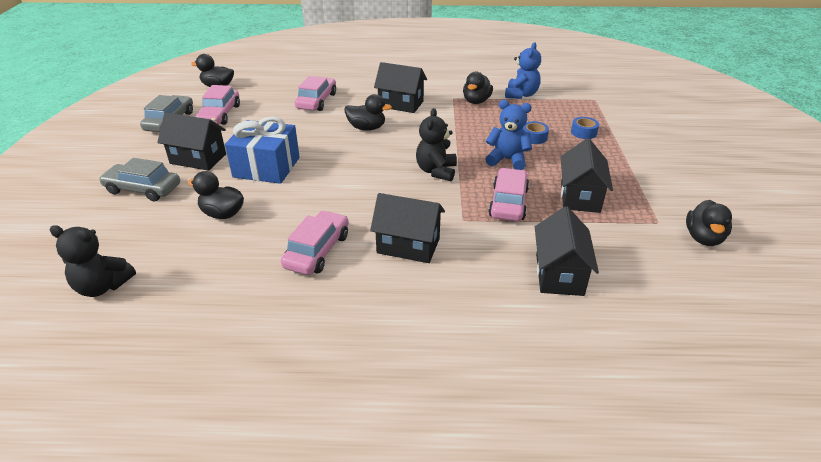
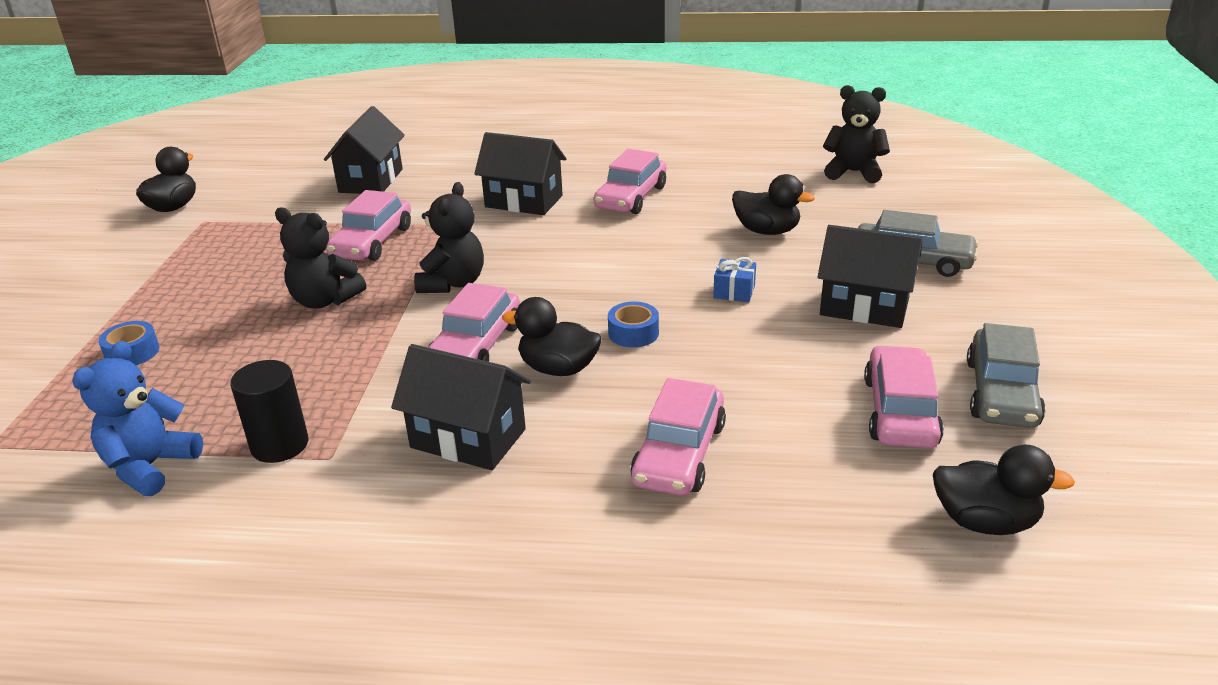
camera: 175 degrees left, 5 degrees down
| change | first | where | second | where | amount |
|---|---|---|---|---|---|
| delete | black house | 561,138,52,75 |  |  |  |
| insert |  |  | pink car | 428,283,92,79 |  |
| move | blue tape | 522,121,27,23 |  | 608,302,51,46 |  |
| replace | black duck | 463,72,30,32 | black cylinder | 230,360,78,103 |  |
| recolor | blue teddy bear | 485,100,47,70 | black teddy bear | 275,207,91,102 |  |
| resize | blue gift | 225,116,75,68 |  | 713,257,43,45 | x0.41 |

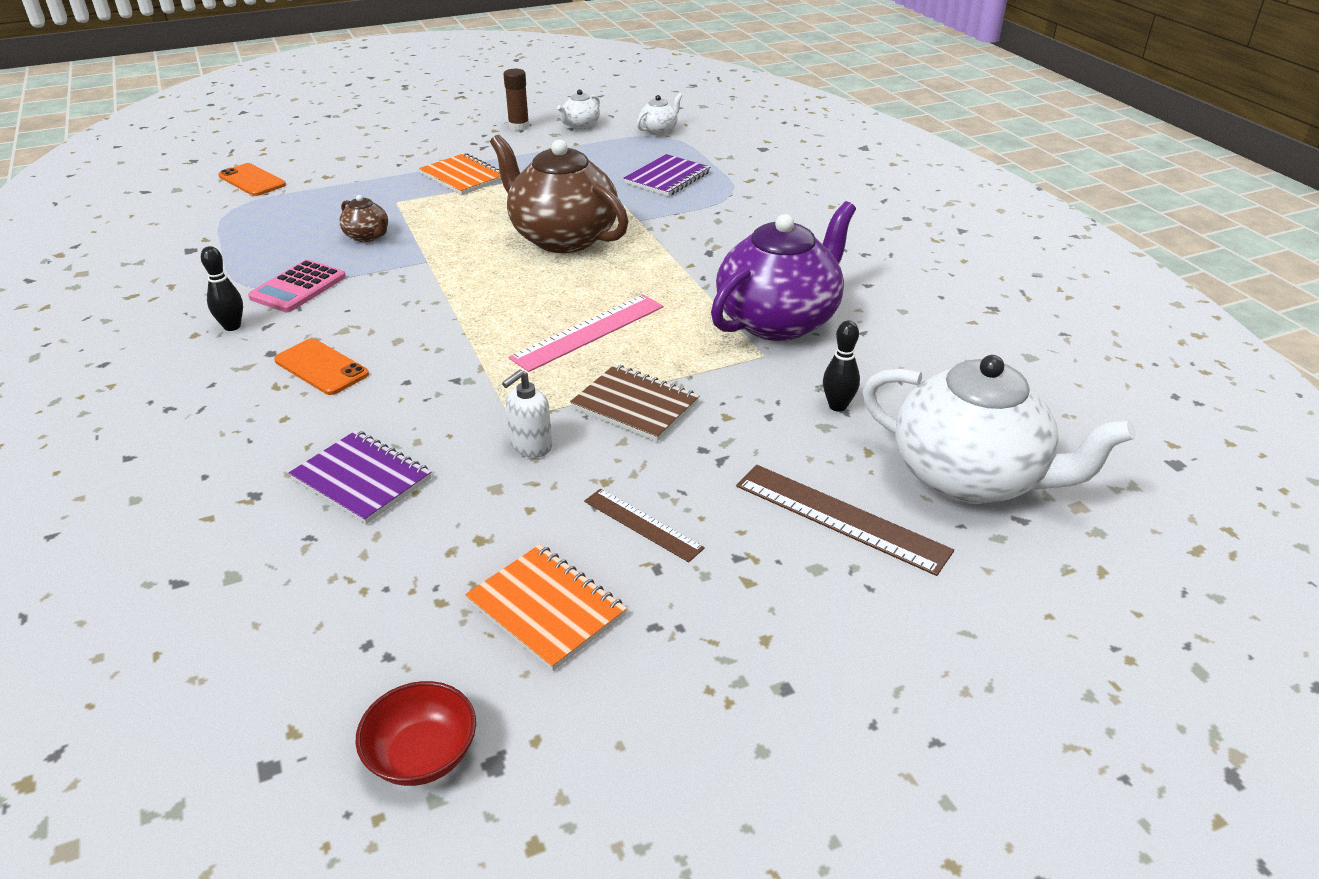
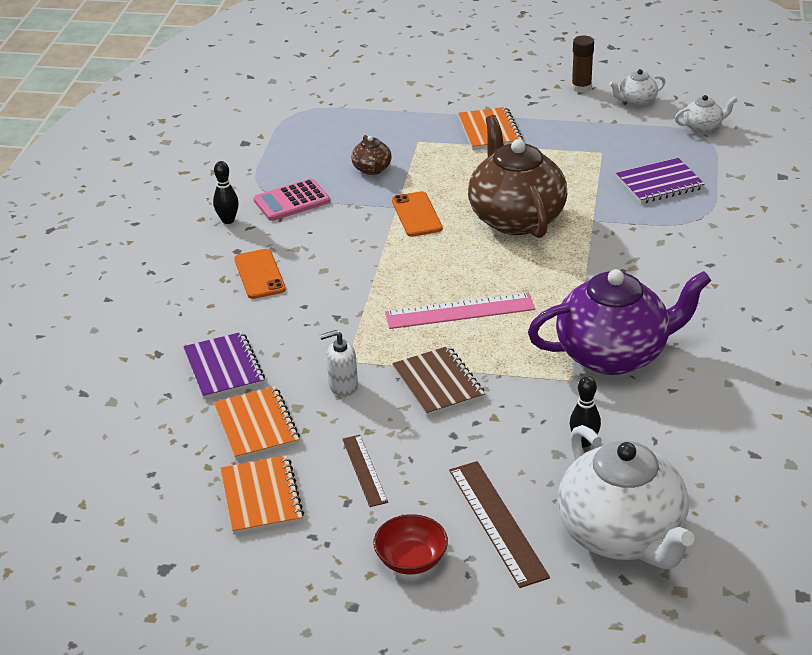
camera: 35 degrees right, 0 degrees up
| change | first | where | second | where | amount |
|---|---|---|---|---|---|
| insert |  |  | orange notebook | 214,386,86,74 |  |
| move | orange phone | 218,163,68,33 |  | 392,191,51,46 |  |
| move | red bowl | 355,681,121,105 |  | 373,514,75,61 |  |

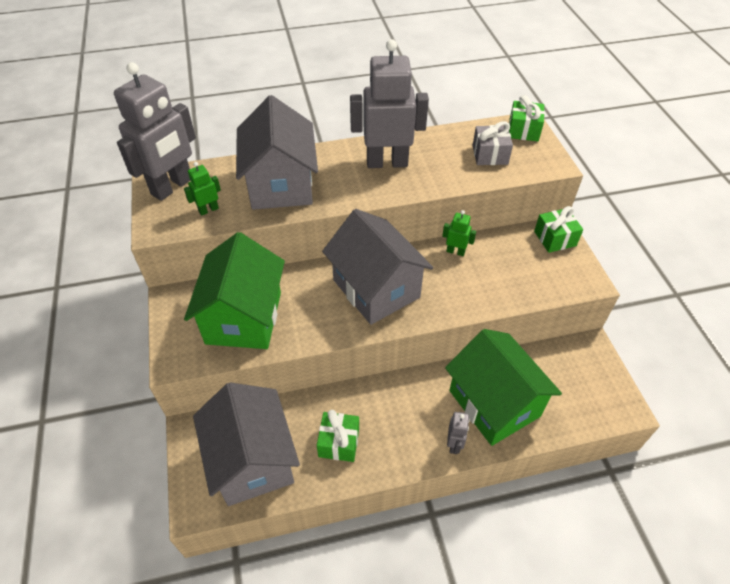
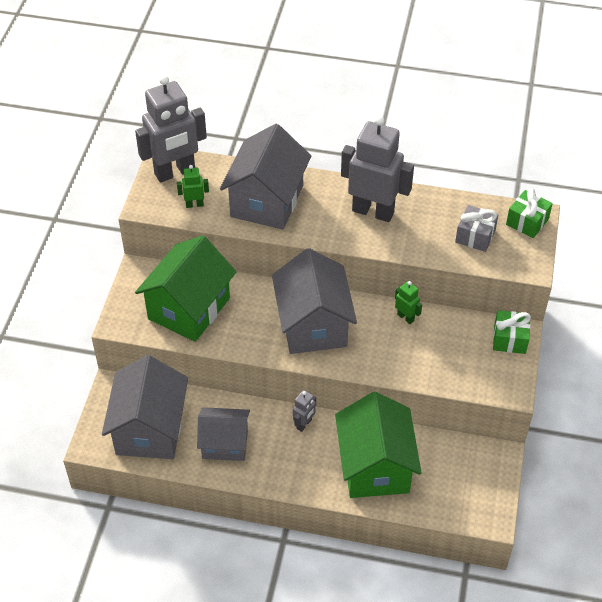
camera: 25 degrees right, 0 degrees up
| change | first | where | second | where | amount |
|---|---|---|---|---|---|
| move | grey robot | 447,412,23,42 |  | 293,390,23,42 |  |
| replace | green gift | 317,410,42,52 | grey house | 197,407,53,54 |  |

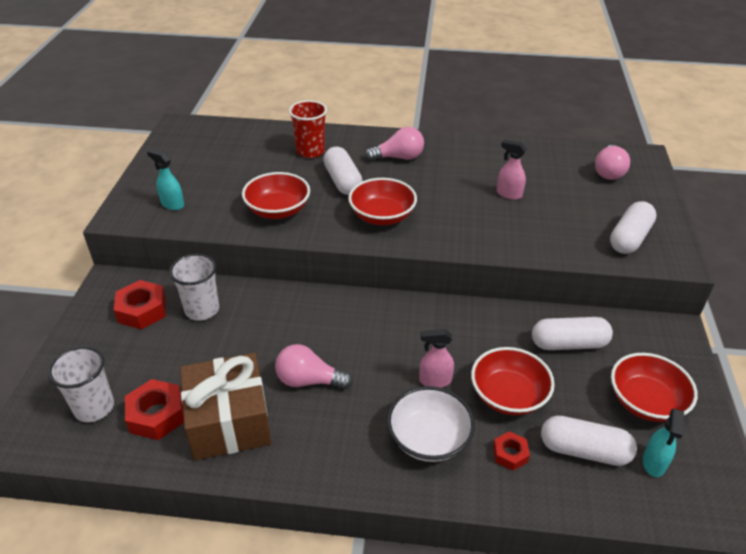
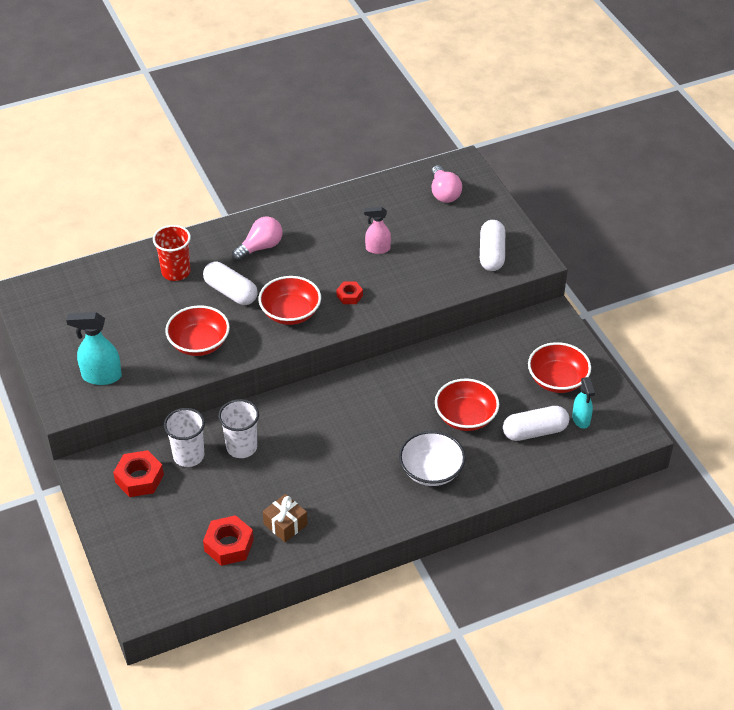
camera: 30 degrees left, 5 degrees up
| change | first | where | second | where | amount |
|---|---|---|---|---|---|
| delete | pink light bulb | 275,344,78,45 |  |  |  |
| delete | pink spray bottle | 419,329,35,59 |  |  |  |
| delete | white capsule | 532,317,81,33 |  |  |  |
| move | white cup | 48,346,66,76 |  | 218,399,41,59 |  |
| move | red nut | 493,431,37,40 |  | 337,282,26,22 |  |
| resize | turquoise spray bottle | 147,149,37,61 |  | 66,312,56,73 | x1.50 |
| resize | brown gift | 180,353,91,107 |  | 263,494,45,48 | x0.51 |

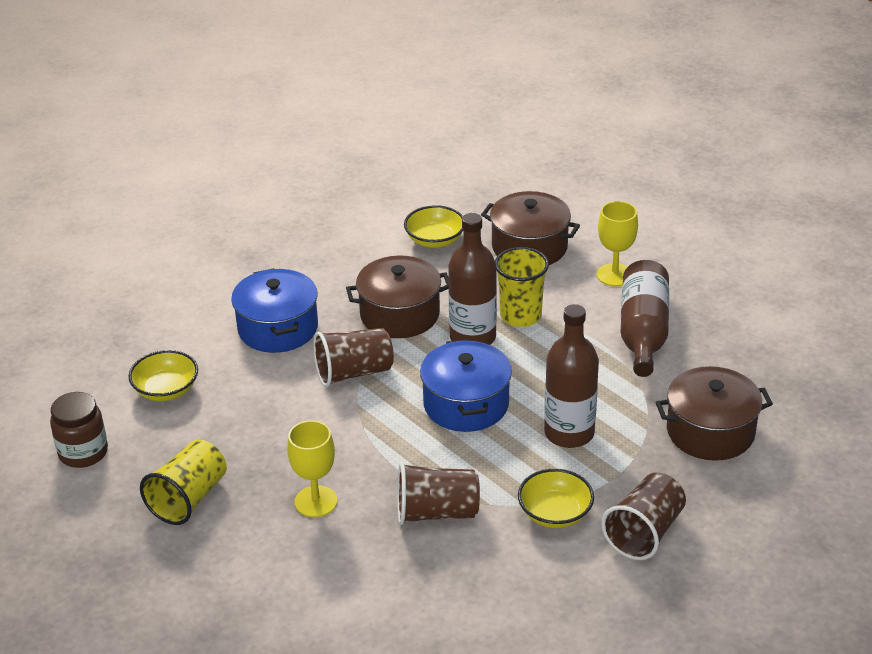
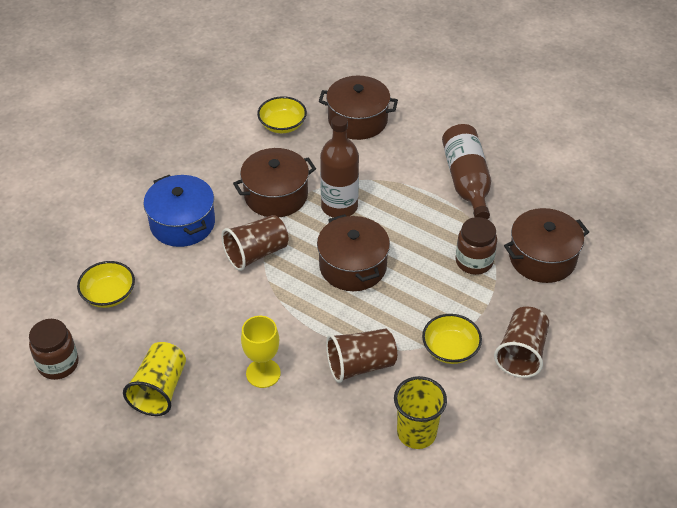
camera: 15 degrees left, 10 degrees up
| change | first | where | second | where | amount |
|---|---|---|---|---|---|
| delete | brown bottle | 544,304,55,144 |  |  |  |
| delete | yellow goblet | 597,201,41,85 |  |  |  |
| insert |  |  | brown jar | 455,217,42,58 |  |
| move | yellow cup | 495,247,54,80 |  | 394,376,53,73 |  |
| recolor | blue pot | 420,339,92,93 | brown pot | 317,214,73,77 |  |

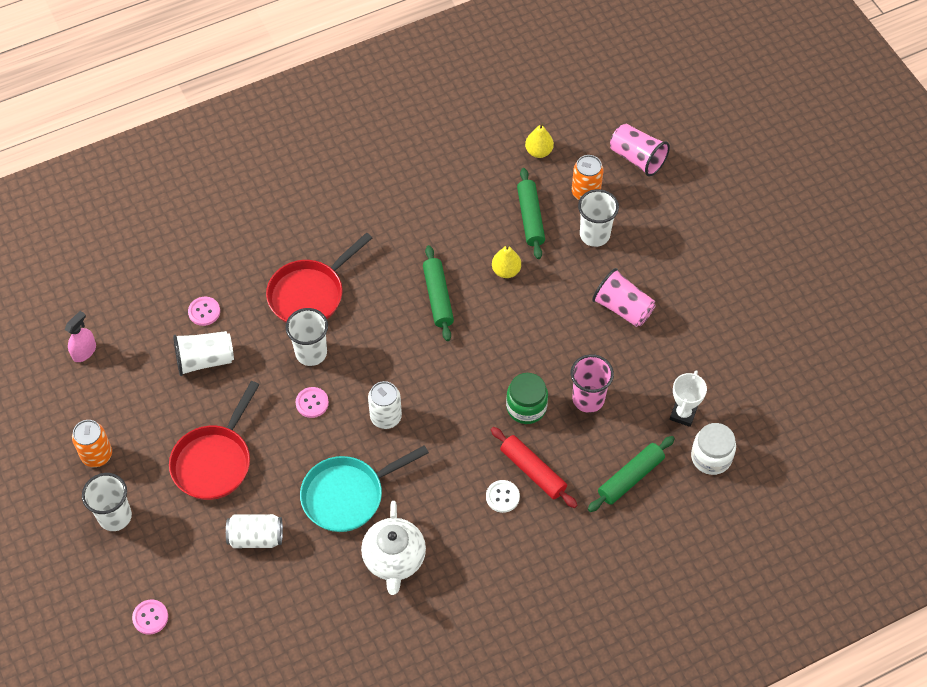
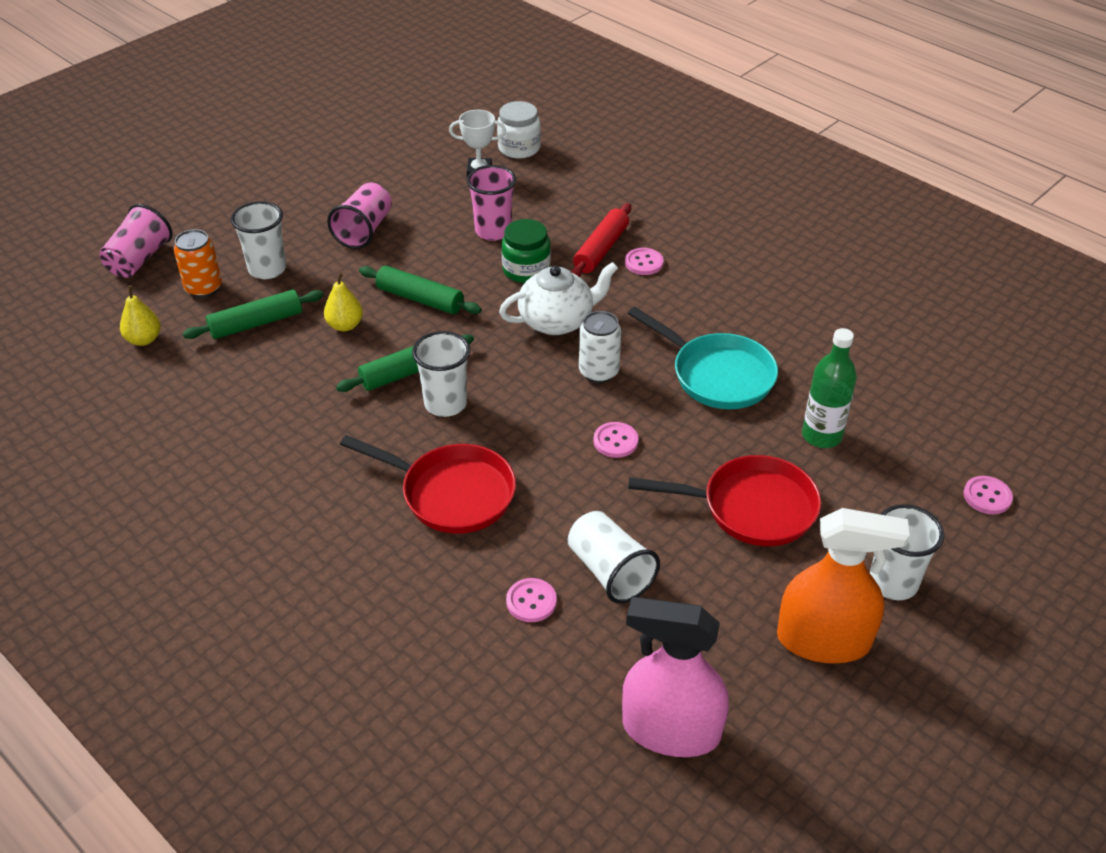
camera: 110 degrees left, 15 degrees down
| change | first | where | second | where | amount |
|---|---|---|---|---|---|
| move | white cup | 286,308,42,58 |  | 412,331,58,86 |  |
| move | white teapot | 361,501,65,94 |  | 499,262,119,73 |  |
| move | green rolling pin | 588,436,87,76 |  | 359,266,123,48 |  |
| replace | orange can | 72,420,40,47 | orange spray bottle | 777,508,132,156 |  |
| replace | white can | 226,514,57,34 | green bottle | 802,328,55,120 |  |
| recolor | white button | 486,480,34,33 | pink button | 625,248,38,27 |  |
| resize | pink spray bottle | 65,311,31,51 |  | 622,597,107,160 | x2.00 |

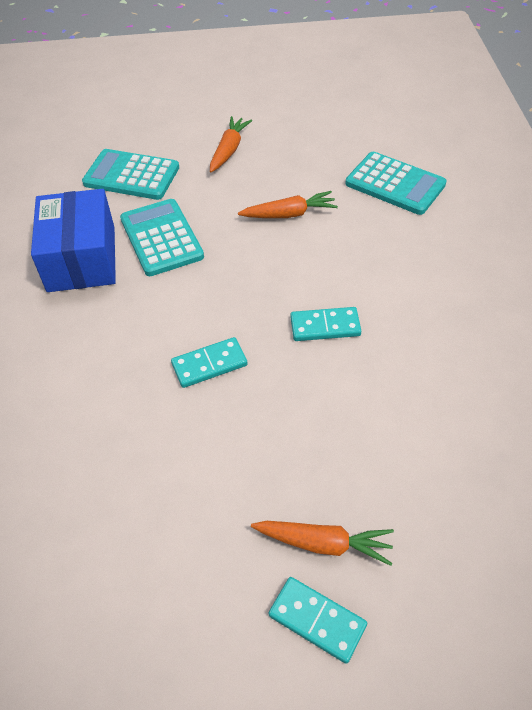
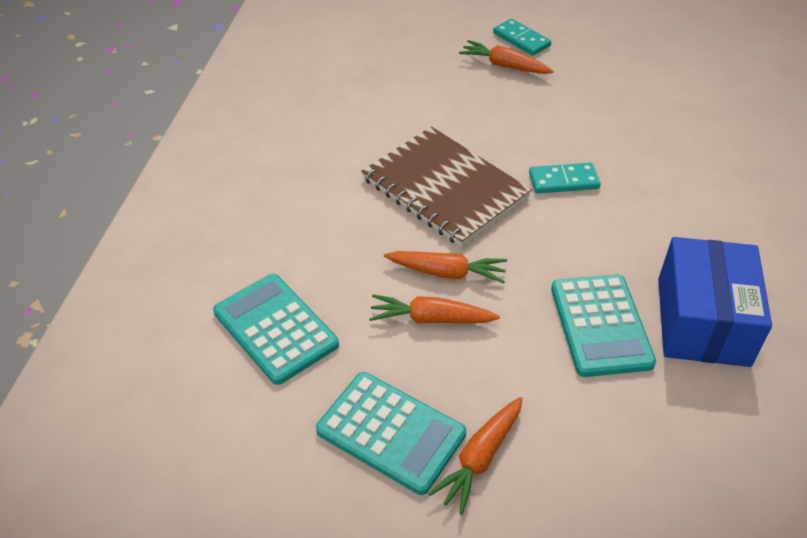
camera: 165 degrees left, 5 degrees down
| change | first | where | second | where | amount |
|---|---|---|---|---|---|
| insert |  |  | orange carrot | 384,251,123,33 |  |
| move | turquoise calculator | 82,149,97,51 |  | 316,372,150,123 |  |
| replace | turquoise domino | 290,307,71,34 | brown notebook | 361,126,170,121 |  |

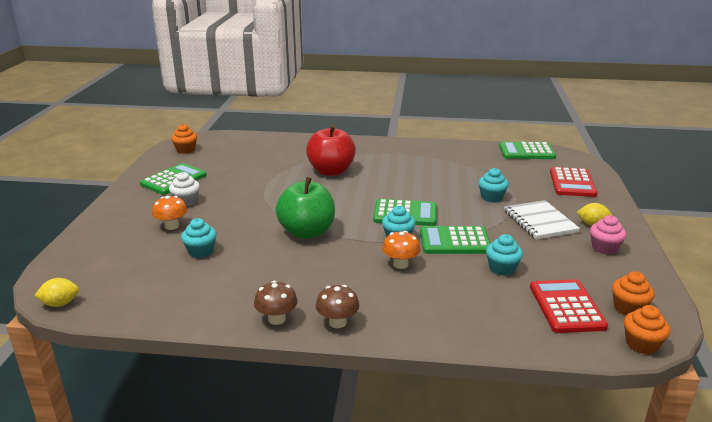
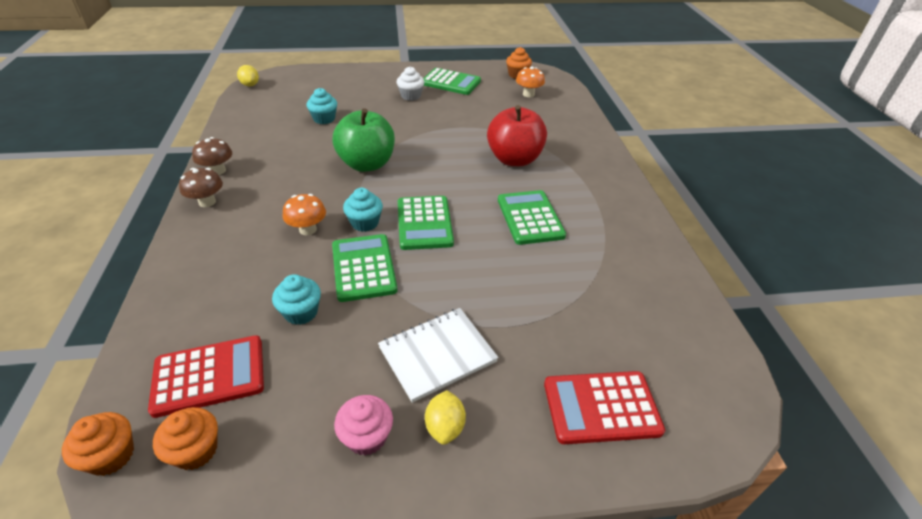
camera: 75 degrees right, 15 degrees up
| change | first | where | second | where | amount |
|---|---|---|---|---|---|
| delete | turquoise cupcake | 478,168,31,35 |  |  |  |
| move | orange mushroom | 152,196,35,34 |  | 516,66,29,31 |  |
| move | green calculator | 499,142,57,17 |  | 498,190,68,55 |  |

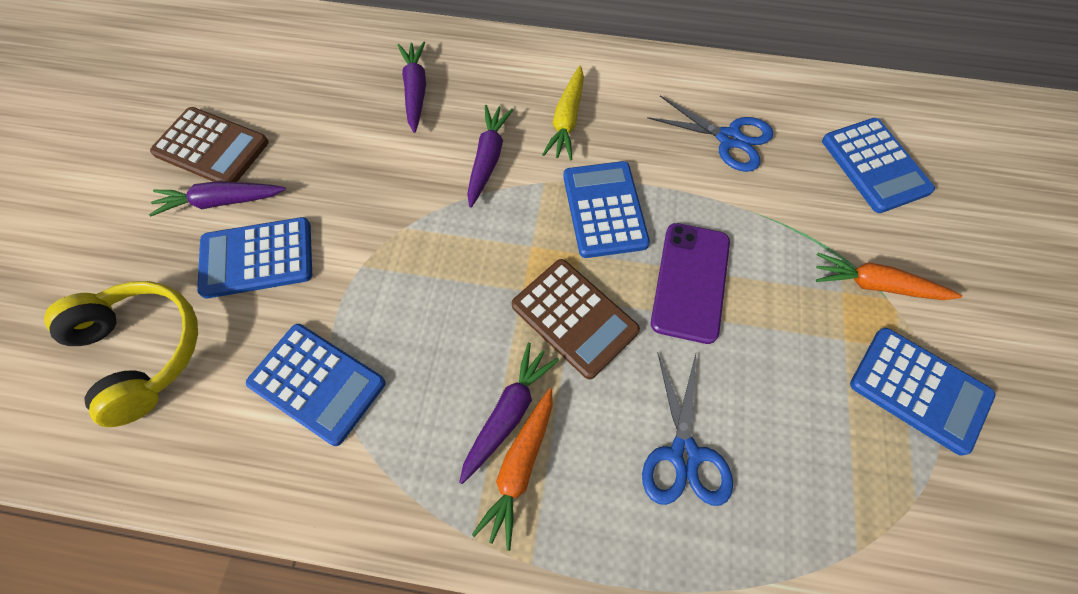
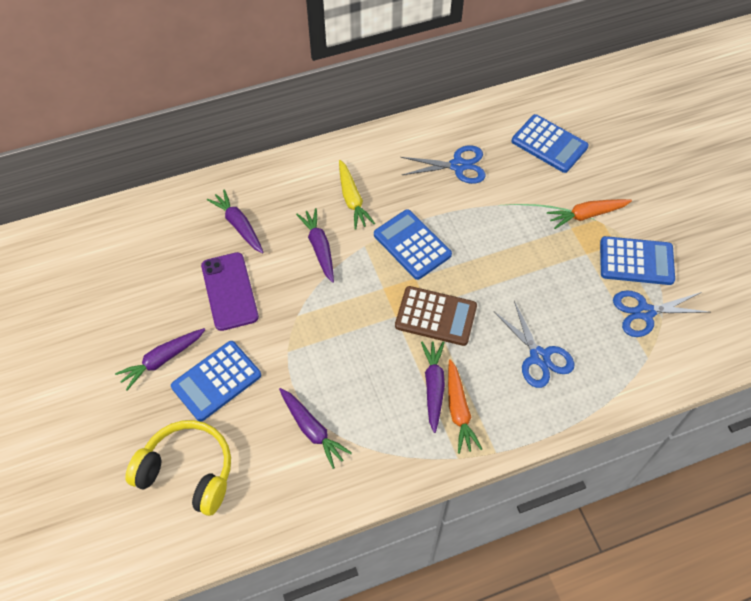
camera: 30 degrees left, 5 degrees down
| change | first | where | second | where | amount |
|---|---|---|---|---|---|
| delete | brown calculator | 150,107,119,75 |  |  |  |
| insert |  |  | blue scissors | 613,290,96,47 |  |
| move | purple phone | 651,223,79,121 |  | 201,252,58,79 |  |
| replace | blue calculator | 246,324,140,122 | purple carrot | 279,388,73,81 |  |

